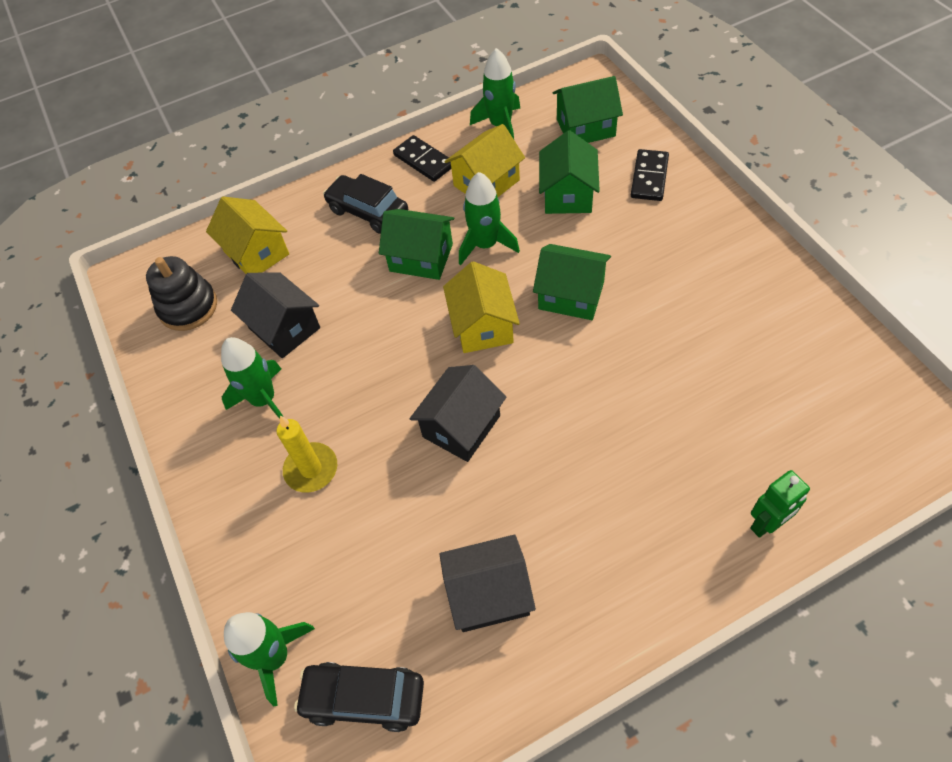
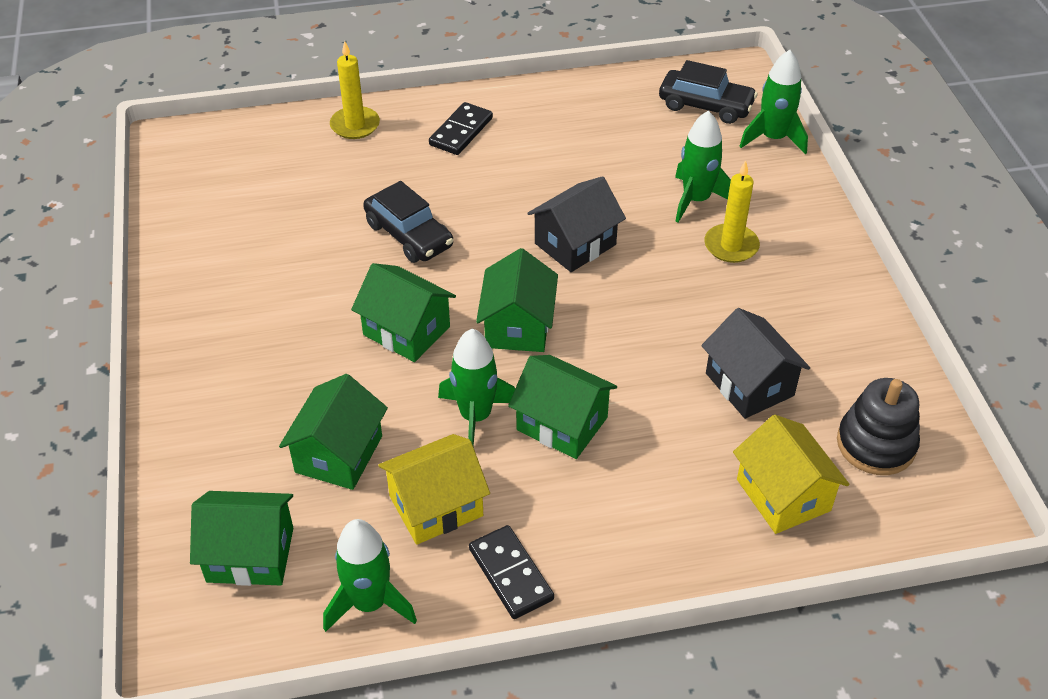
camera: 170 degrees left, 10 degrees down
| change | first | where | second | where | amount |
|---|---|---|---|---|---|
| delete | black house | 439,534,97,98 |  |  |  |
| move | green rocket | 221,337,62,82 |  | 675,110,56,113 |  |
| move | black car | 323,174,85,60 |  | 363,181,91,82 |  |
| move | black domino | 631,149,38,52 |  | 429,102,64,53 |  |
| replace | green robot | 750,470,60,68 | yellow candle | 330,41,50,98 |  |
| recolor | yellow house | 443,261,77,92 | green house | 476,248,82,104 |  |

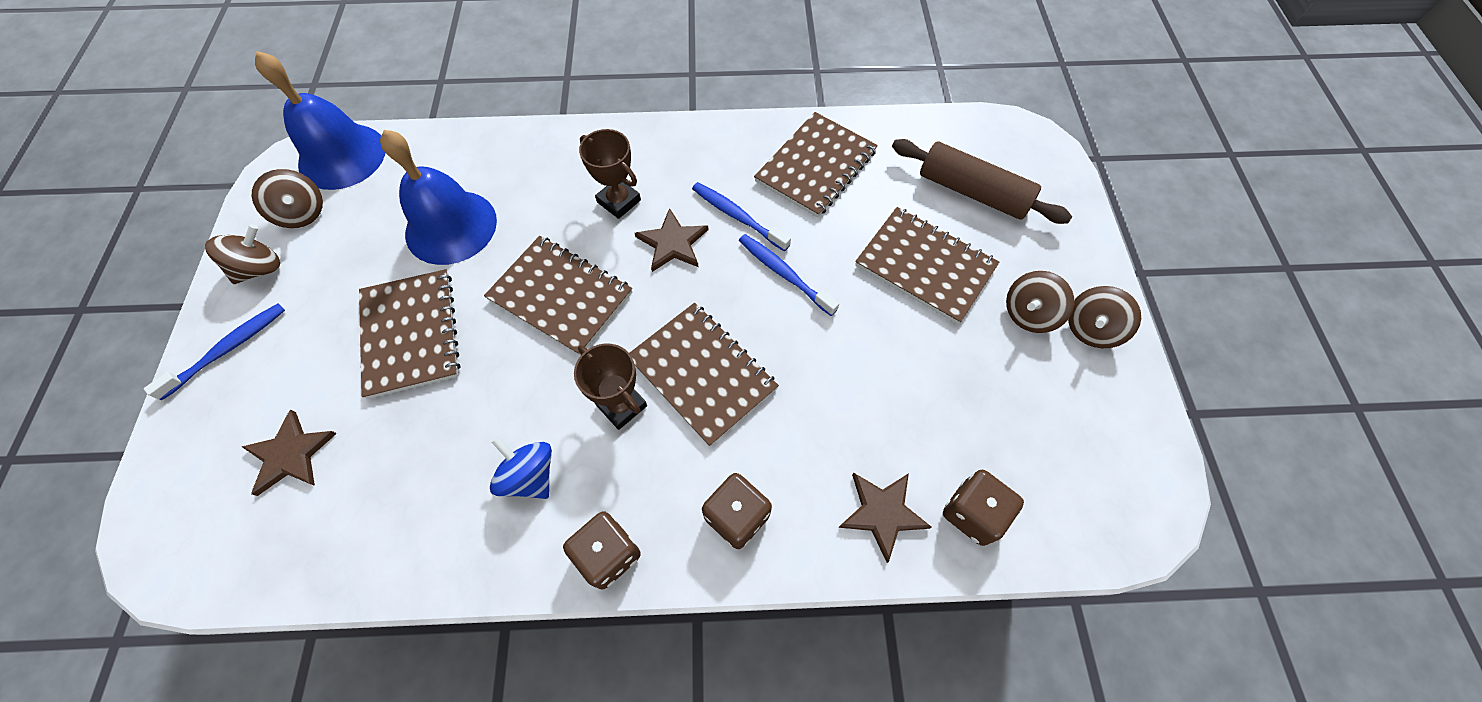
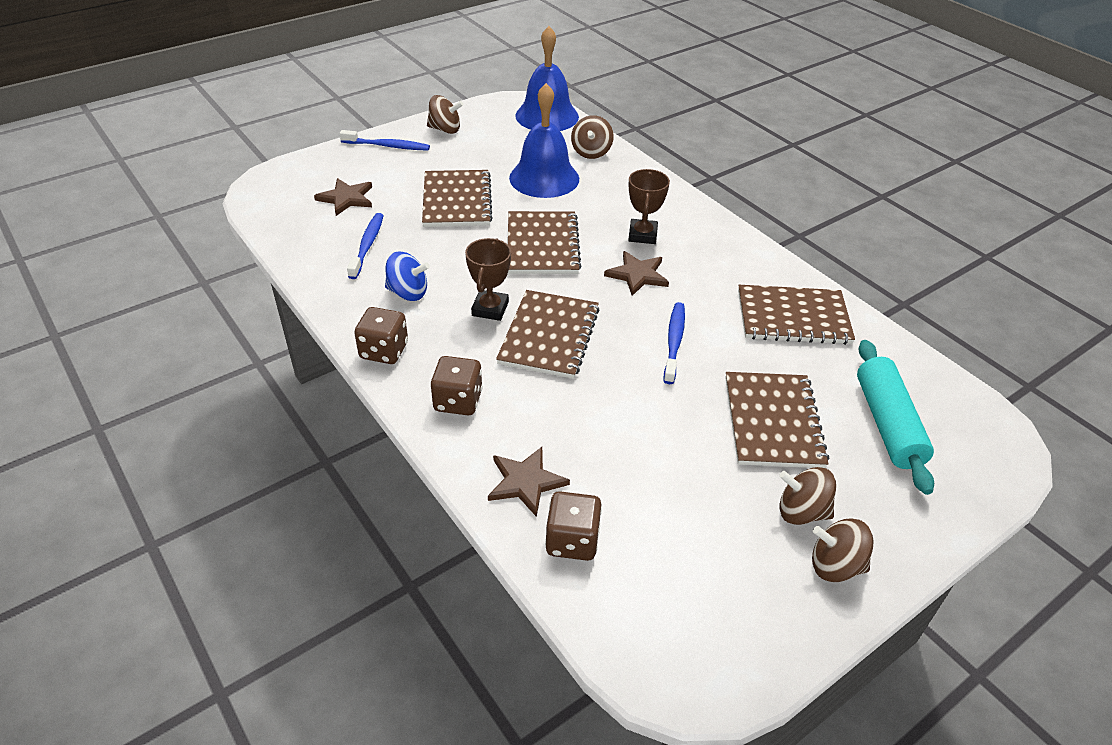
camera: 55 degrees right, 20 degrees down
| change | first | where | second | where | amount |
|---|---|---|---|---|---|
| move | brown spinning top | 252,169,71,59 |  | 571,115,43,44 |  |
| move | blue toothbrush | 692,182,99,70 |  | 347,213,37,66 |  |
| recolor | brown rolling pin | 892,139,180,85 | turquoise rolling pin | 857,340,77,155 |  |
| rotate | brown notebook | 359,269,101,130 |  | 422,170,71,57 | 45 degrees counterclockwise |
| rotate | blue spinning top | 490,436,62,63 |  | 385,251,45,50 | 90 degrees clockwise |

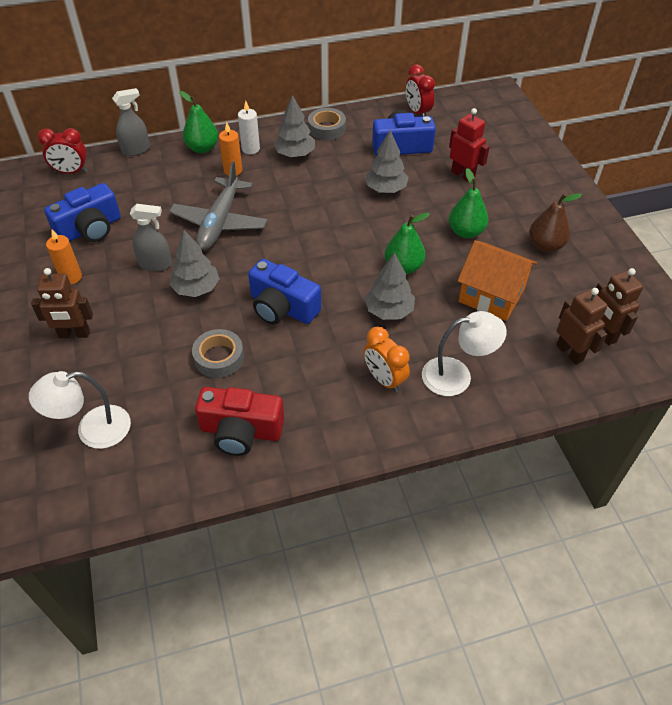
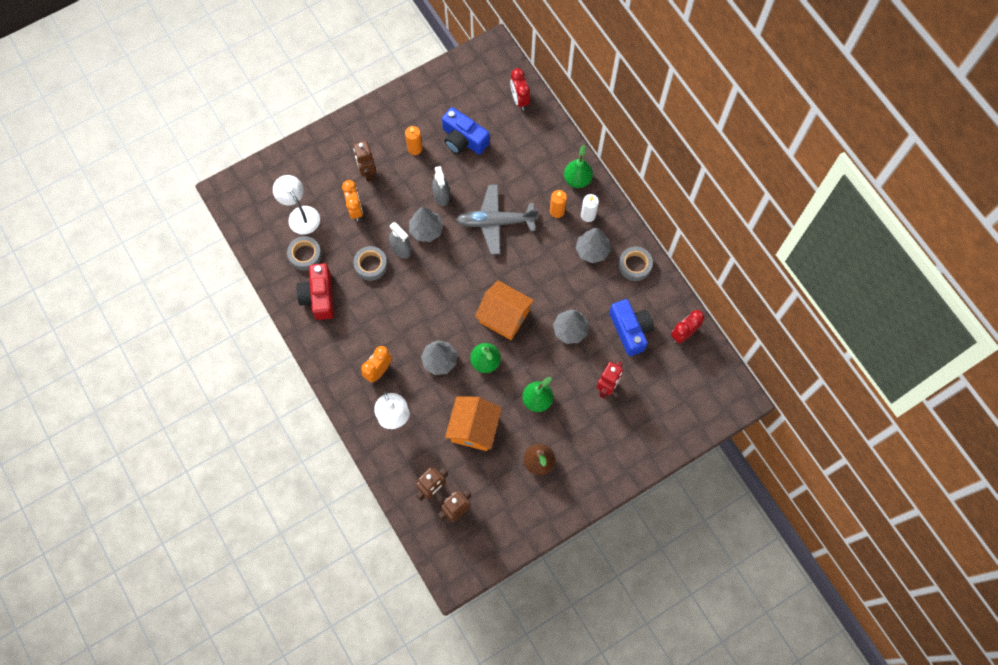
camera: 75 degrees right, 20 degrees up
| change | first | where | second | where | amount |
|---|---|---|---|---|---|
| delete | blue camera | 248,259,73,65 |  |  |  |
| insert |  |  | grey tape | 287,236,35,35 |  |
| insert |  |  | orange clock | 342,180,21,41 |  |
| insert |  |  | orange house | 475,280,59,60 |  |
| move | grey spray bottle | 112,88,38,68 |  | 389,222,22,37 |  |

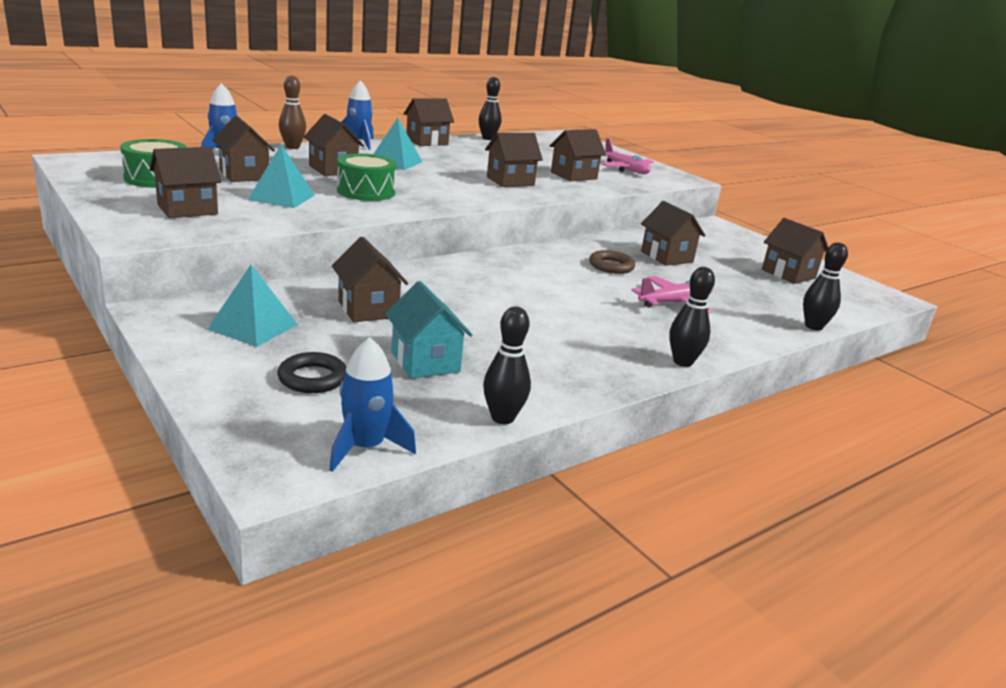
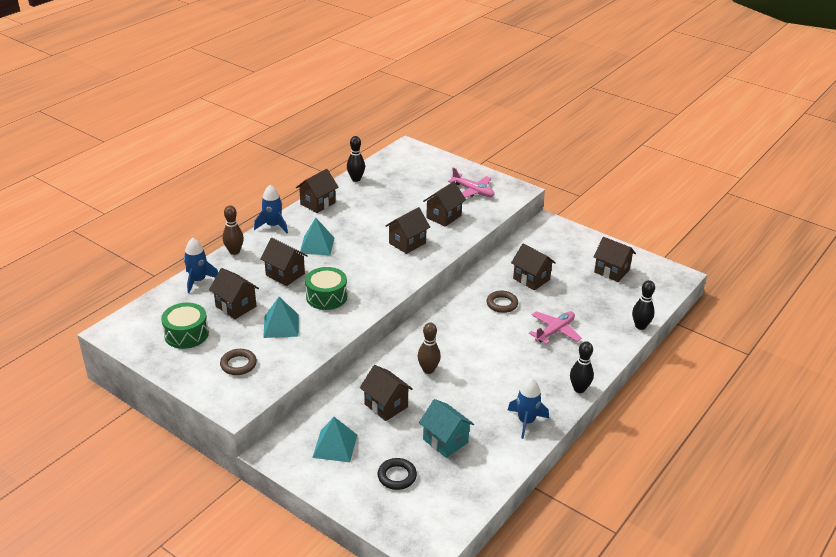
camera: 15 degrees left, 10 degrees up
| change | first | where | second | where | amount |
|---|---|---|---|---|---|
| delete | black bowling pin | 483,306,48,118 |  |  |  |
| insert |  |  | brown bowling pin | 417,323,24,51 |  |
| move | blue rocket | 329,337,87,135 |  | 508,378,41,61 |  |
| replace | brown house | 149,147,73,71 | brown ring | 220,349,37,26 |  |

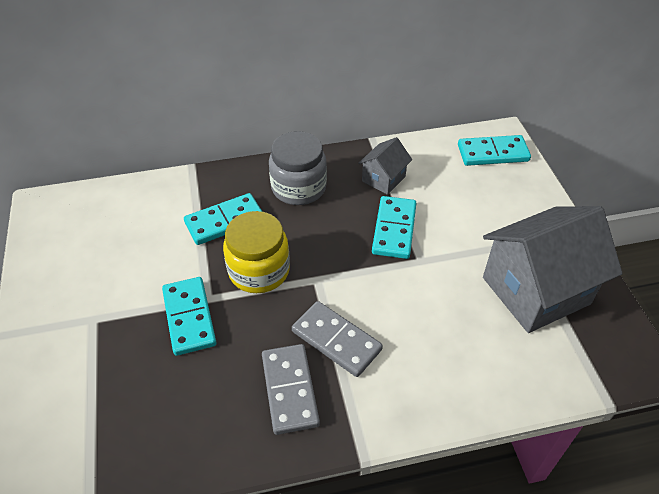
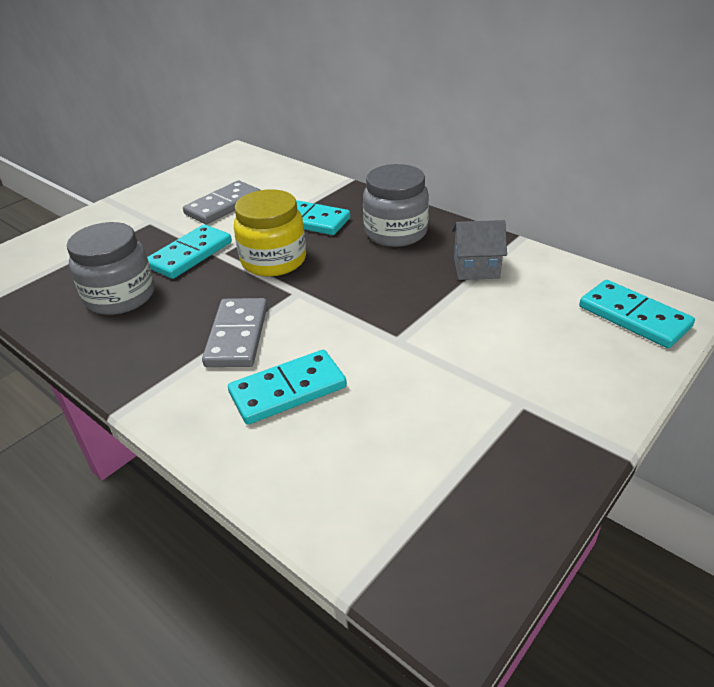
camera: 55 degrees right, 10 degrees down
| change | first | where | second | where | amount |
|---|---|---|---|---|---|
| delete | grey house | 483,206,140,127 |  |  |  |
| insert |  |  | grey jar | 67,222,87,93 |  |
| move | grey domino | 262,344,58,91 |  | 183,181,77,43 |  |
| move | turquoise domino | 372,196,44,63 |  | 228,350,119,75 |  |

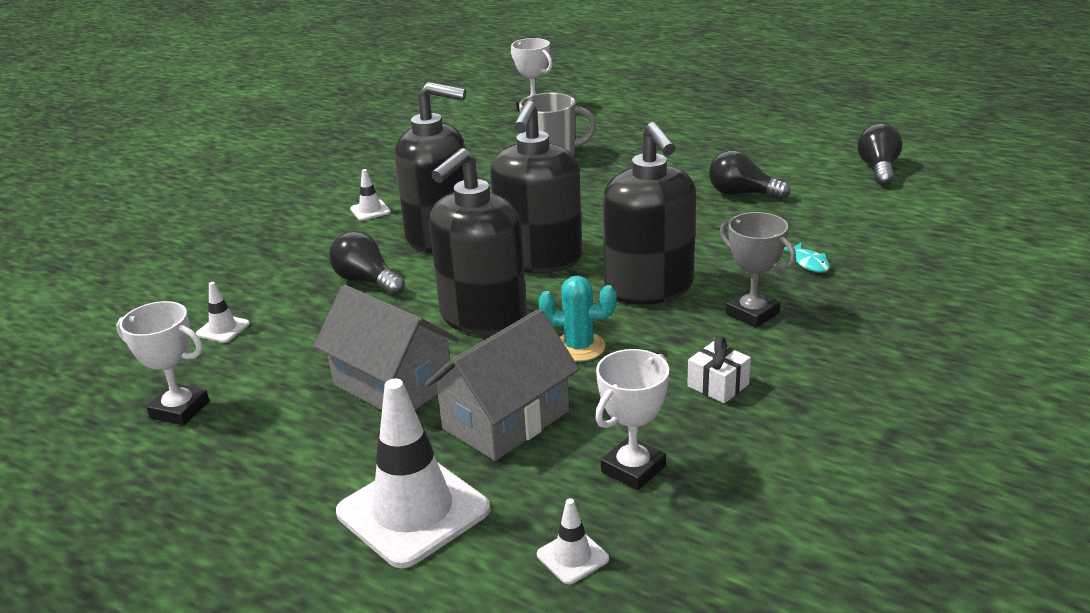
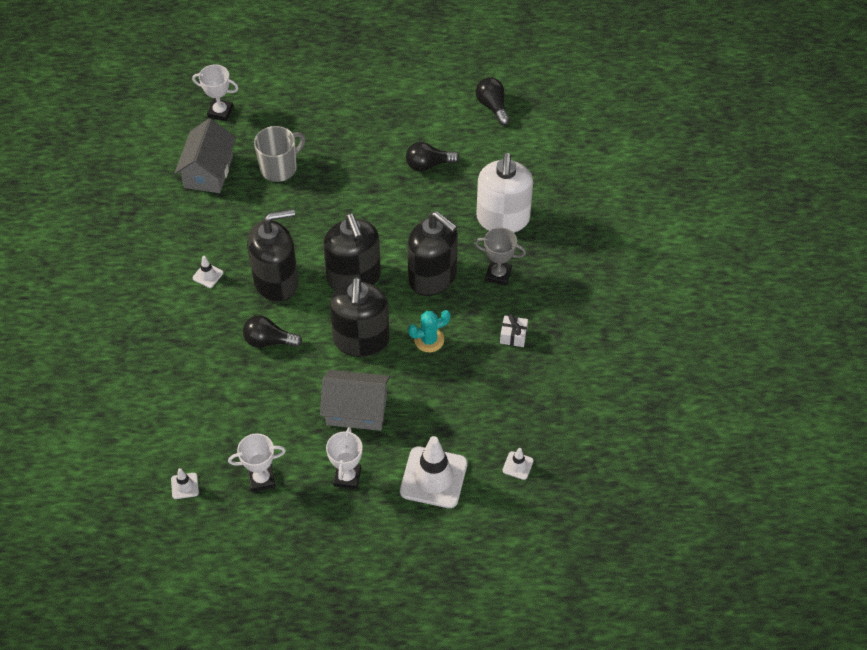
camera: 35 degrees left, 25 degrees up
| change | first | where | second | where | amount |
|---|---|---|---|---|---|
| move | white traffic cone | 196,282,54,61 |  | 171,468,28,31 |  |
| move | grey house | 425,309,154,152 |  | 175,118,61,75 |  |
| move | white trophy | 595,349,74,141 |  | 326,427,36,62 |  |
| replace | turquoise fish | 784,242,46,31 | white soap dispenser | 476,152,57,81 |  |

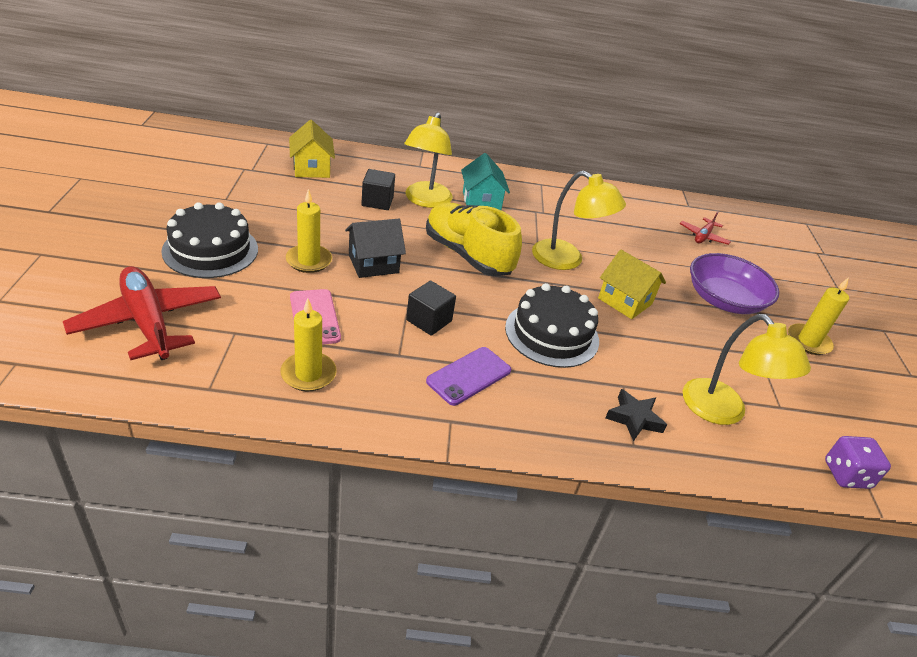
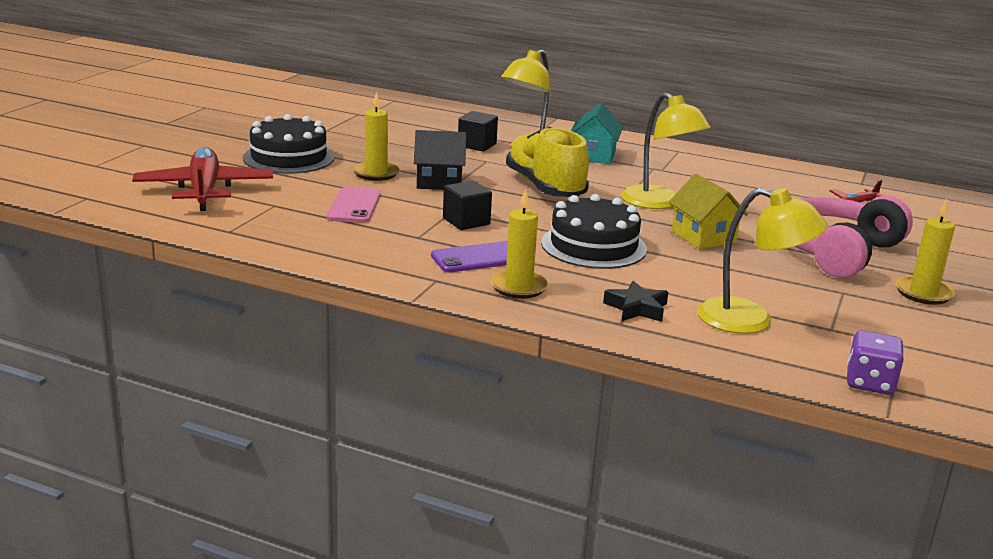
camera: 25 degrees right, 15 degrees down
| change | first | where | second | where | amount |
|---|---|---|---|---|---|
| delete | yellow house | 289,120,46,58 |  |  |  |
| move | yellow candle | 281,298,56,93 |  | 490,189,59,110 |  |
| replace | purple bowl | 690,253,89,61 | pink headphones | 795,195,118,83 |  |
| rotate | yellow lamp | 683,314,128,111 |  | 697,188,131,146 | 60 degrees counterclockwise |

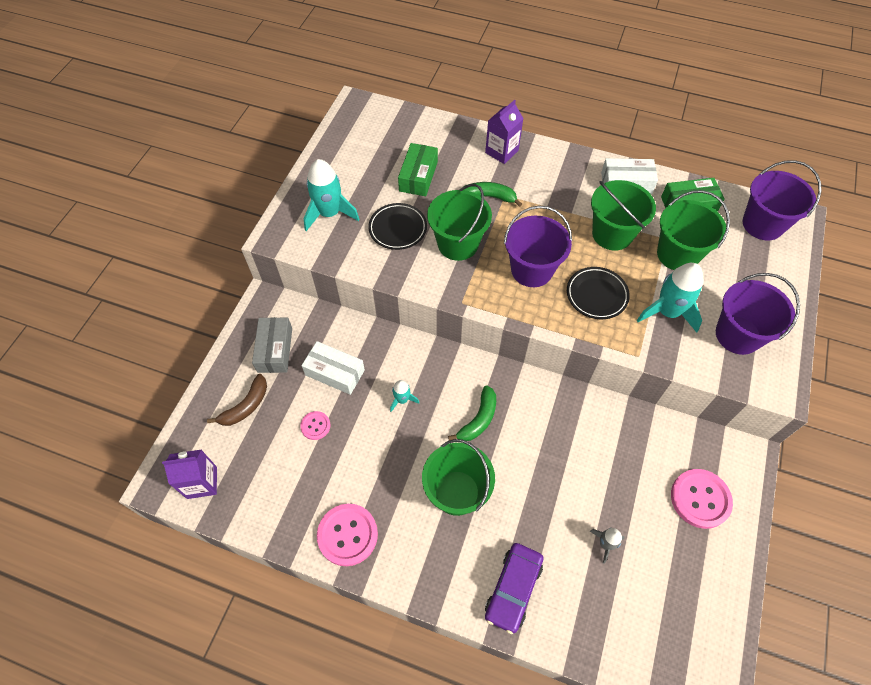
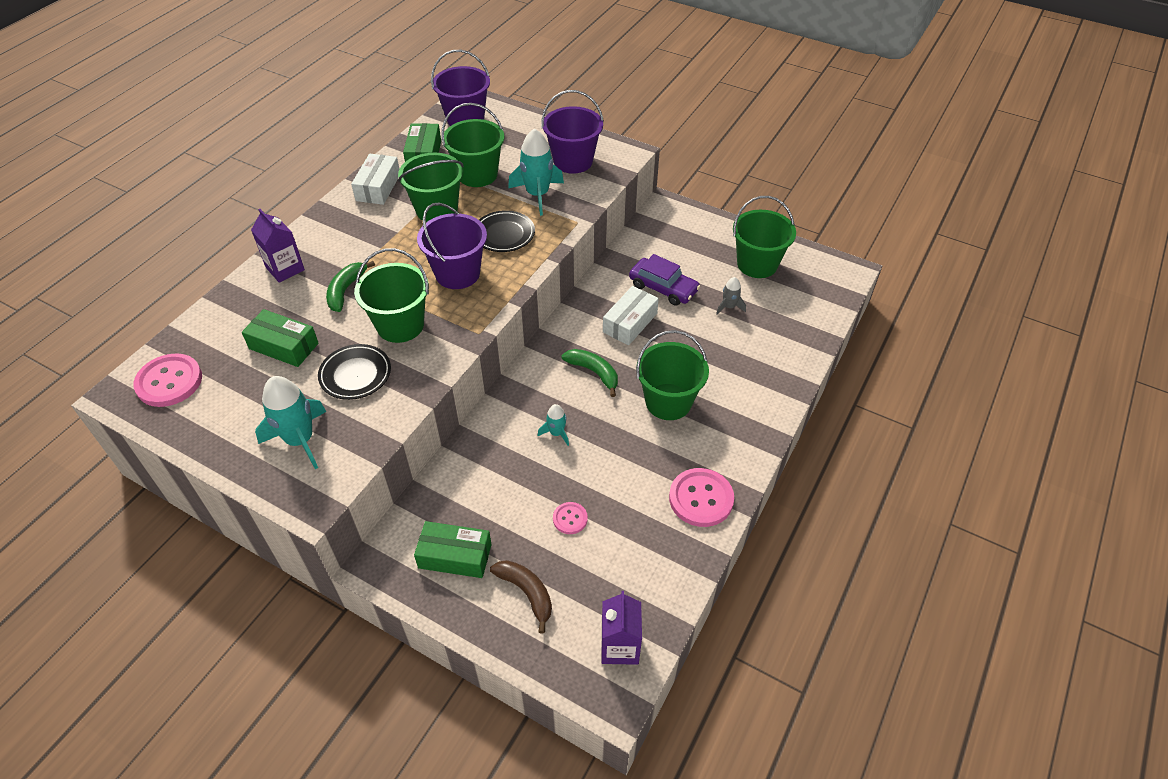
camera: 80 degrees left, 10 degrees down
| change | first | where | second | where | amount |
|---|---|---|---|---|---|
| insert |  |  | green bucket | 733,196,63,82 |  |
| move | white box | 301,341,64,54 |  | 603,286,56,59 |  |
| move | purple car | 485,543,58,91 |  | 629,254,71,52 |  |
| move | pink button | 671,469,62,60 |  | 133,353,69,54 |  |
| recolor | grey box | 252,317,40,56 | green box | 414,521,78,57 |  |

